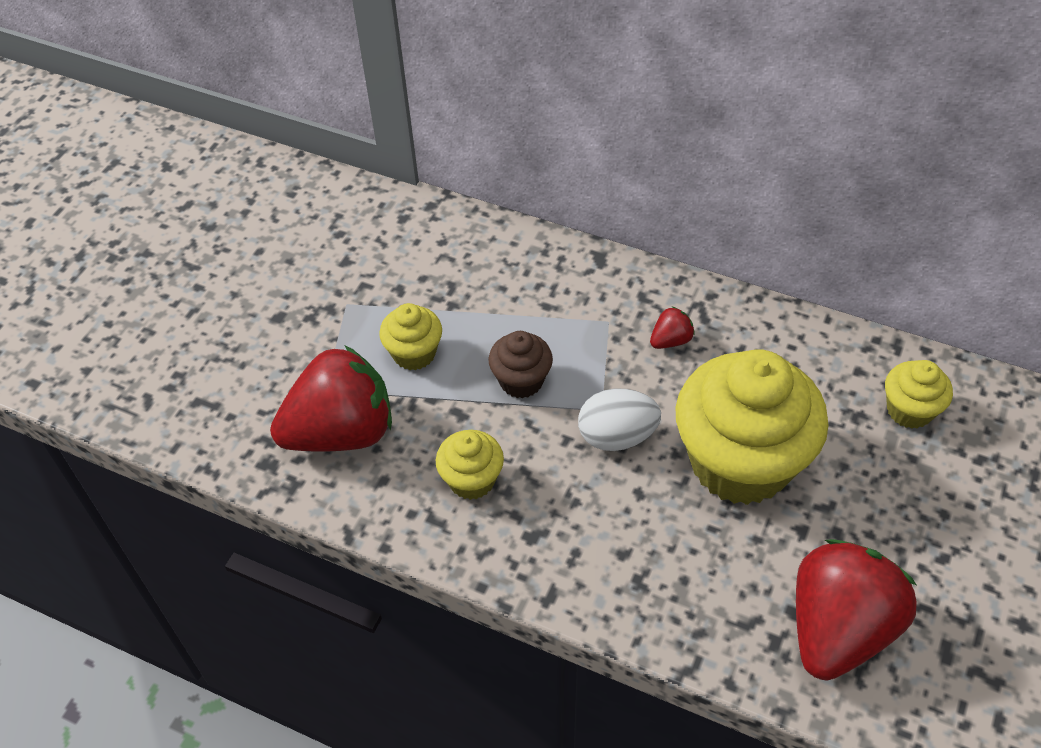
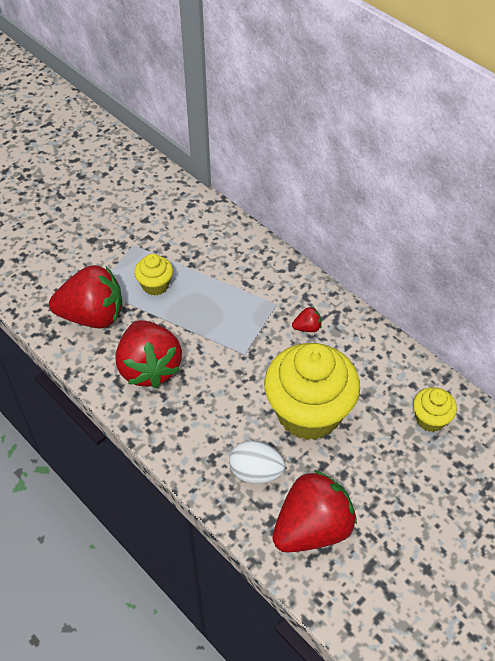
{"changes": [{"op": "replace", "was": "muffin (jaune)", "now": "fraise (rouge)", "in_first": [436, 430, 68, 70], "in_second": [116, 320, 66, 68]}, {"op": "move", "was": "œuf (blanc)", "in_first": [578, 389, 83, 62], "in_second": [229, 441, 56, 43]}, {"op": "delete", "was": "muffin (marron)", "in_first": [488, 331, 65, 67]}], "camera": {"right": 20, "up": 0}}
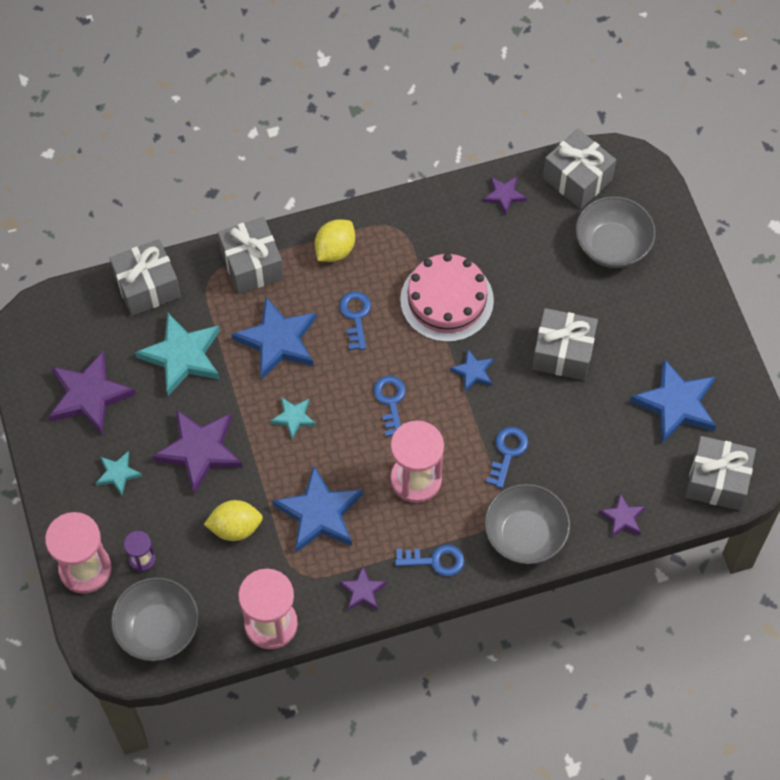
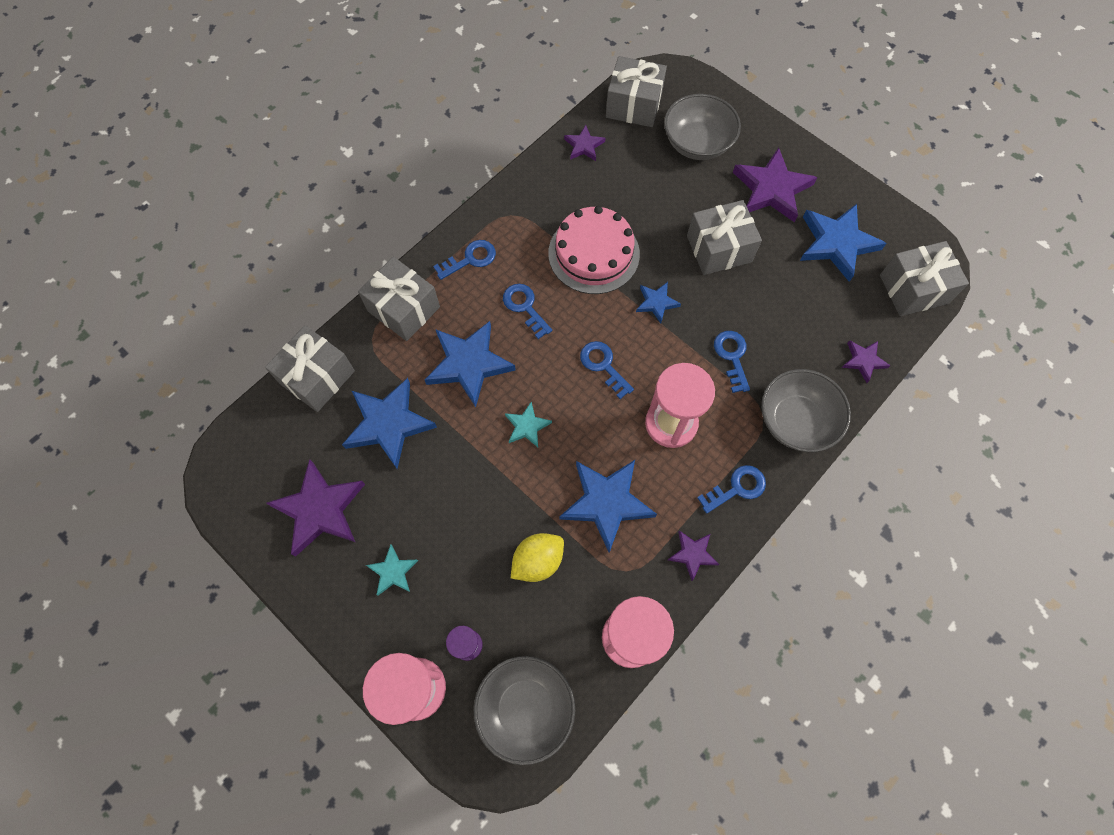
{"changes": [{"op": "recolor", "was": "étoile (turquoise)", "now": "étoile (bleu)", "in_first": [135, 313, 85, 83], "in_second": [342, 378, 95, 91]}, {"op": "replace", "was": "citron (jaune)", "now": "clé (bleu)", "in_first": [315, 220, 40, 42], "in_second": [433, 240, 63, 40]}, {"op": "move", "was": "étoile (violet)", "in_first": [152, 409, 91, 85], "in_second": [733, 147, 85, 75]}], "camera": {"right": -30, "up": 5}}
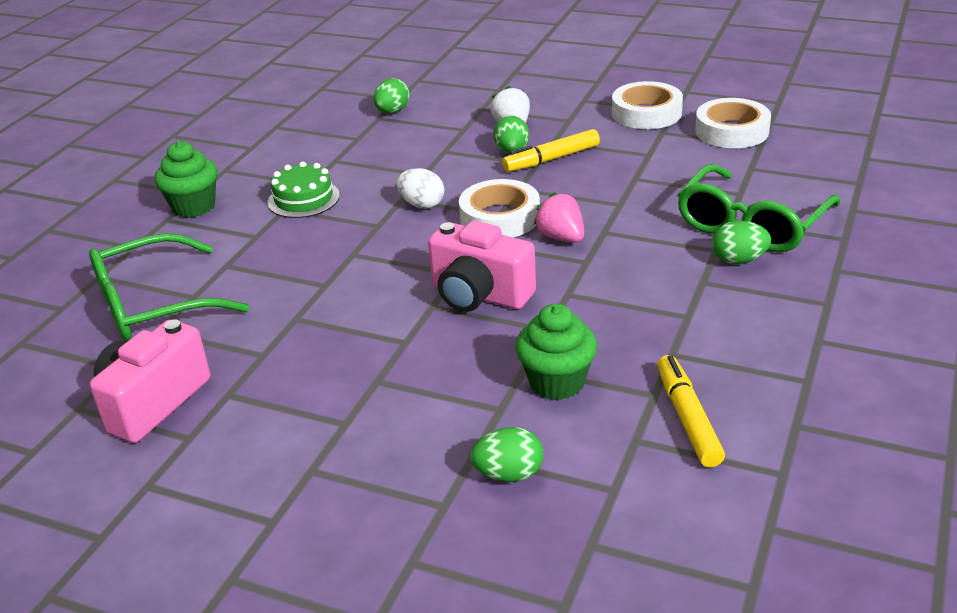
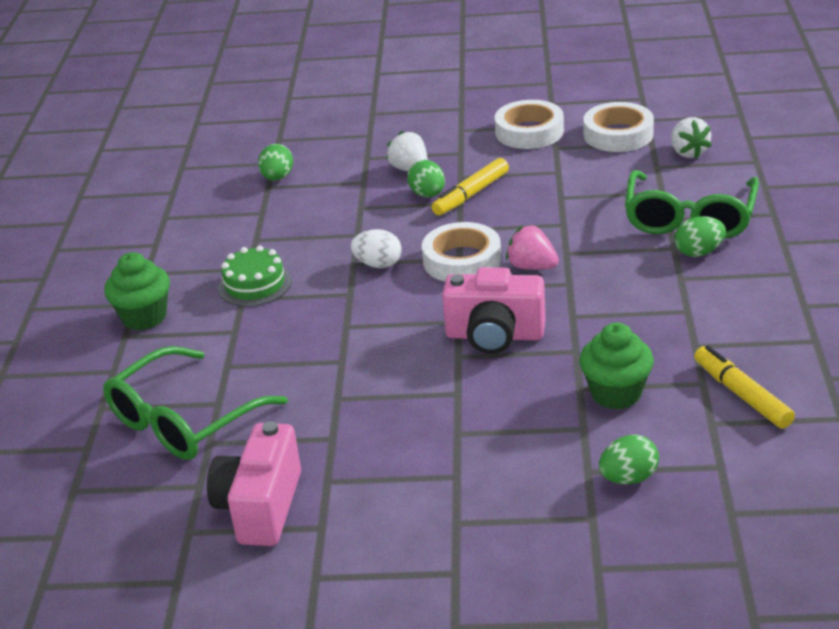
{"changes": [{"op": "insert", "now": "fraise (blanc)", "in_second": [671, 117, 41, 42]}], "camera": {"right": -20, "up": 0}}
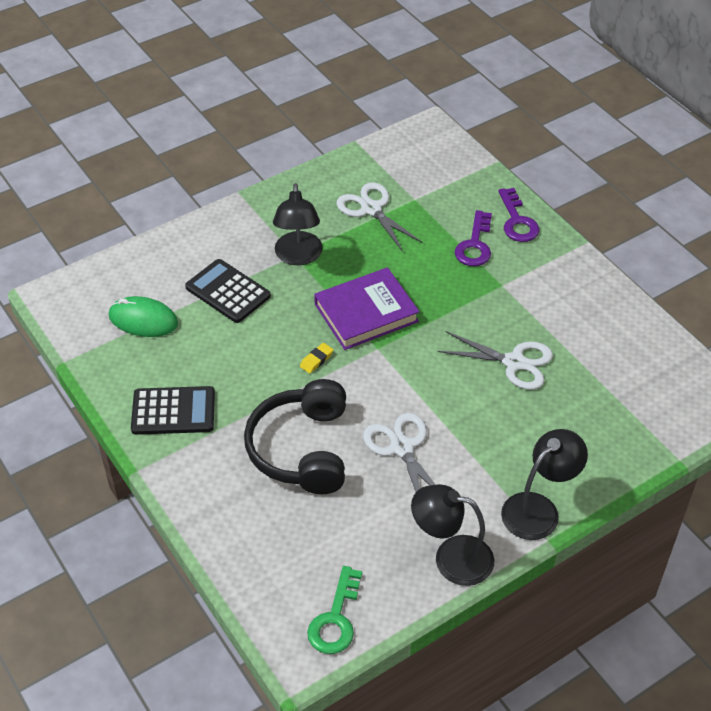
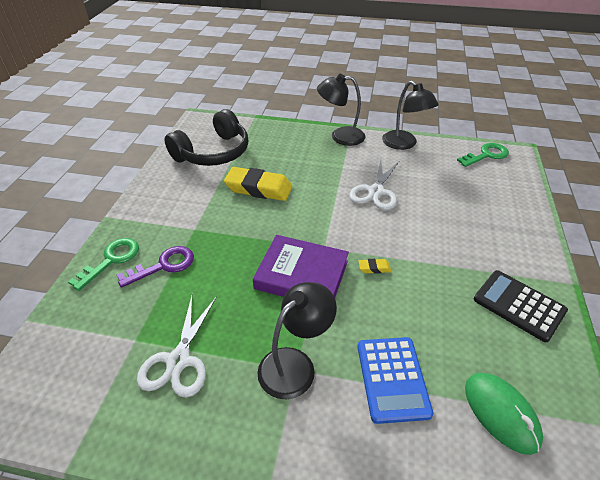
{"changes": [{"op": "recolor", "was": "clé (violet)", "now": "clé (vert)", "in_first": [498, 188, 41, 54], "in_second": [68, 238, 71, 53]}, {"op": "move", "was": "casque audio (noir)", "in_first": [244, 379, 102, 115], "in_second": [164, 109, 84, 57]}, {"op": "replace", "was": "ciseaux (blanc)", "now": "gomme (jaune)", "in_first": [437, 331, 116, 59], "in_second": [224, 167, 68, 34]}, {"op": "recolor", "was": "calculatrice (noir)", "now": "calculatrice (bleu)", "in_first": [185, 259, 86, 64], "in_second": [357, 337, 77, 87]}], "camera": {"right": -135, "up": -5}}
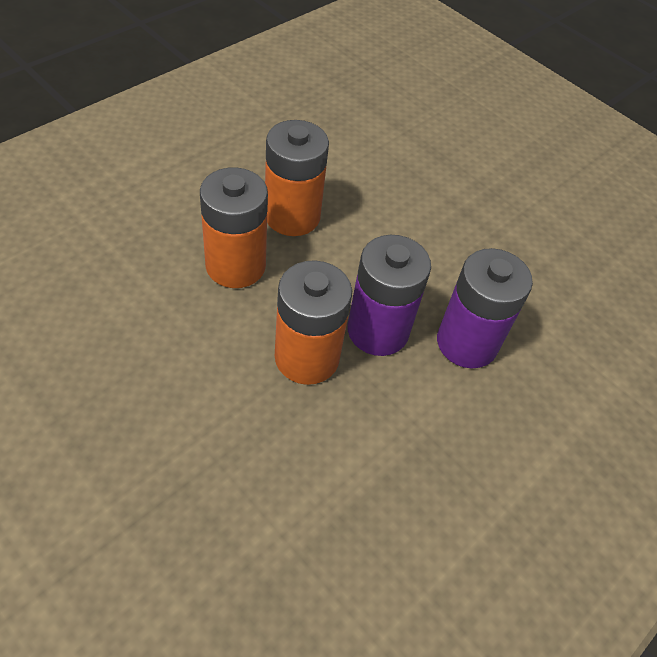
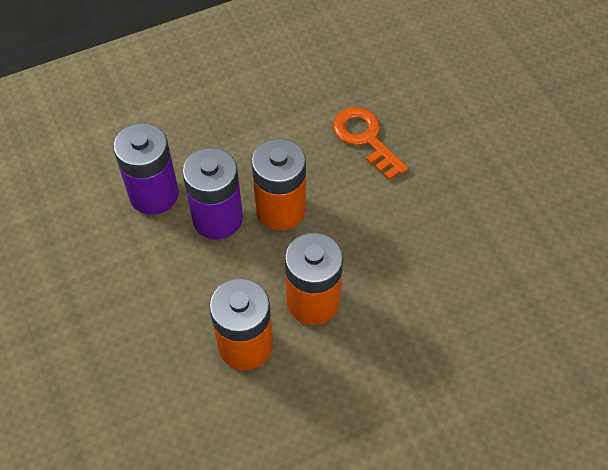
{"changes": [{"op": "insert", "now": "clé (orange)", "in_second": [333, 107, 75, 73]}], "camera": {"right": -155, "up": 5}}
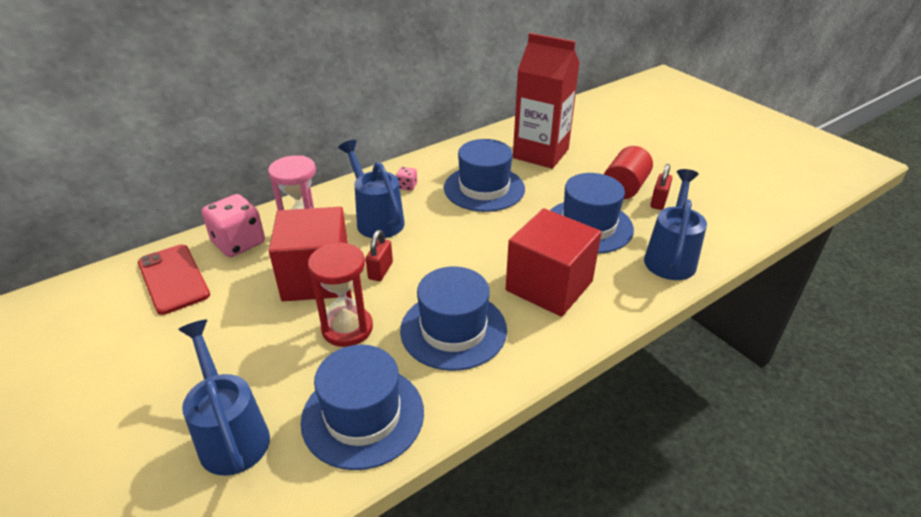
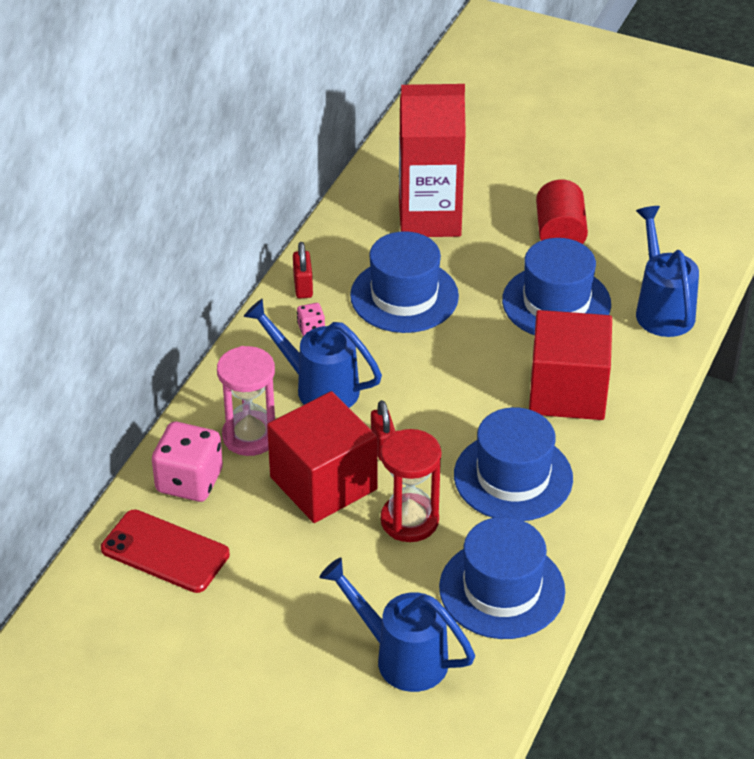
{"changes": [{"op": "move", "was": "cadenas (rouge)", "in_first": [650, 164, 22, 46], "in_second": [293, 242, 20, 56]}], "camera": {"right": -30, "up": 5}}
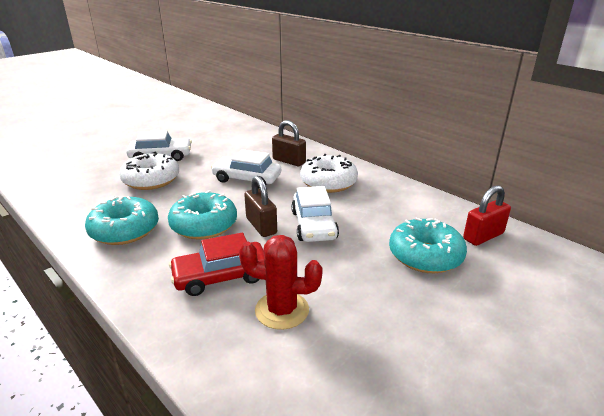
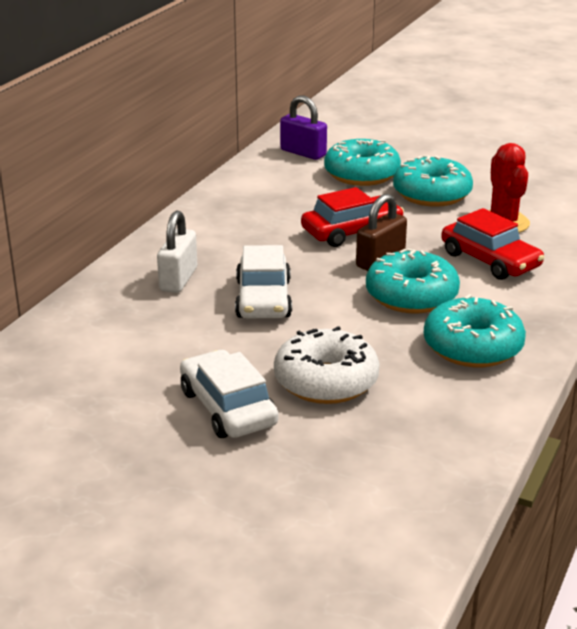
{"changes": [{"op": "recolor", "was": "cadenas (marron)", "now": "cadenas (blanc)", "in_first": [272, 120, 34, 46], "in_second": [157, 210, 40, 83]}, {"op": "recolor", "was": "cadenas (rouge)", "now": "cadenas (violet)", "in_first": [463, 185, 48, 61], "in_second": [280, 96, 47, 64]}, {"op": "recolor", "was": "voiture (blanc)", "now": "voiture (rouge)", "in_first": [291, 186, 48, 56], "in_second": [301, 187, 103, 60]}, {"op": "insert", "now": "beignet (turquoise)", "in_second": [393, 155, 80, 52]}, {"op": "delete", "was": "beignet (blanc)", "in_first": [300, 154, 58, 39]}], "camera": {"right": -110, "up": 0}}
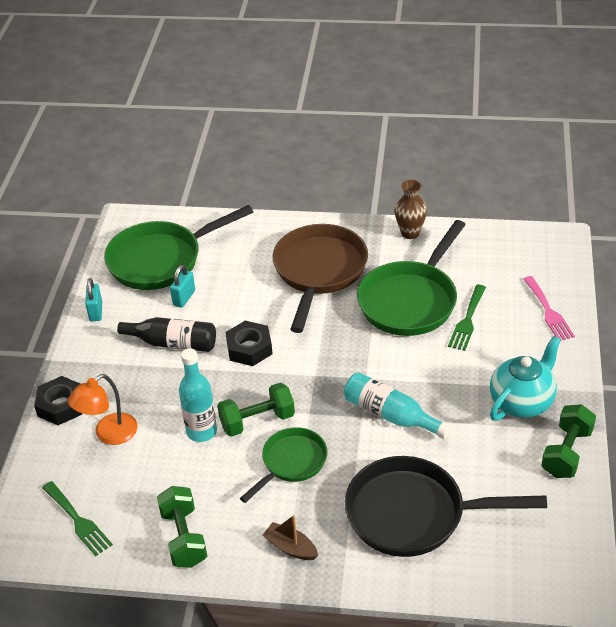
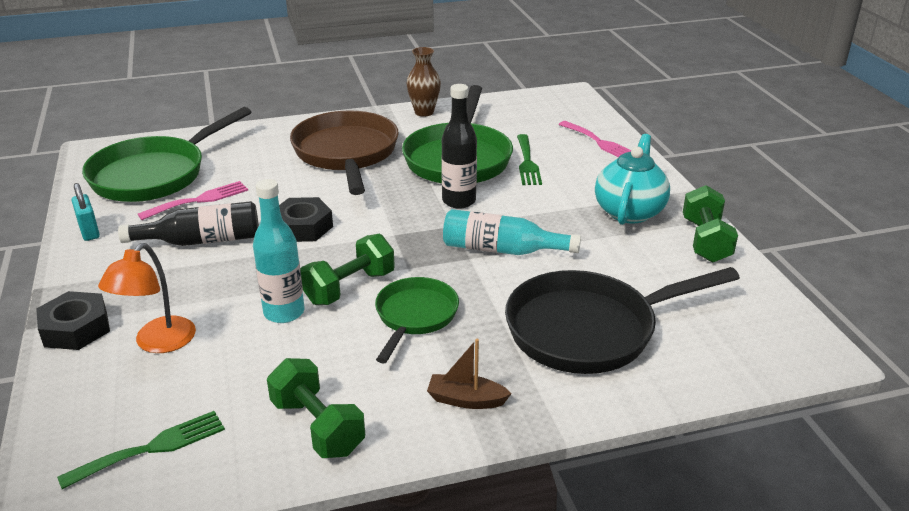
{"changes": [{"op": "rotate", "was": "fourchette (vert)", "in_first": [42, 481, 71, 75], "in_second": [57, 411, 168, 78], "clockwise": -60}, {"op": "replace", "was": "cadenas (turquoise)", "now": "fourchette (rose)", "in_first": [170, 265, 25, 43], "in_second": [138, 181, 110, 39]}, {"op": "insert", "now": "bouteille (noir)", "in_second": [441, 84, 36, 125]}], "camera": {"right": -25, "up": -10}}
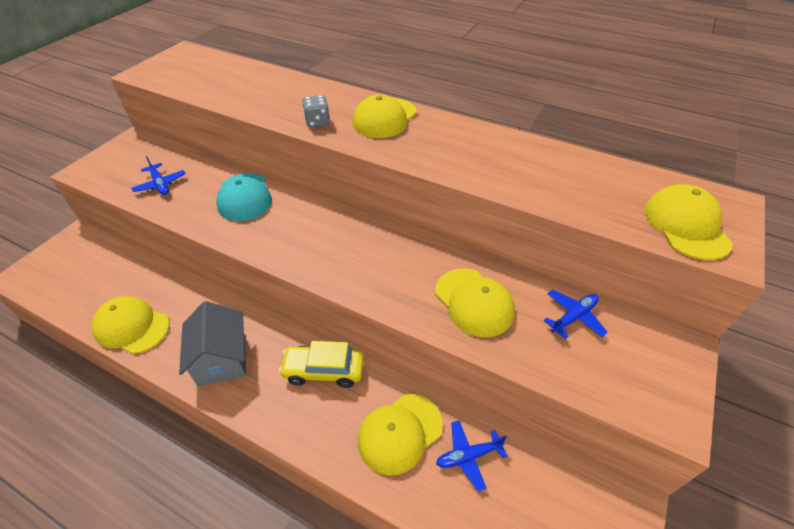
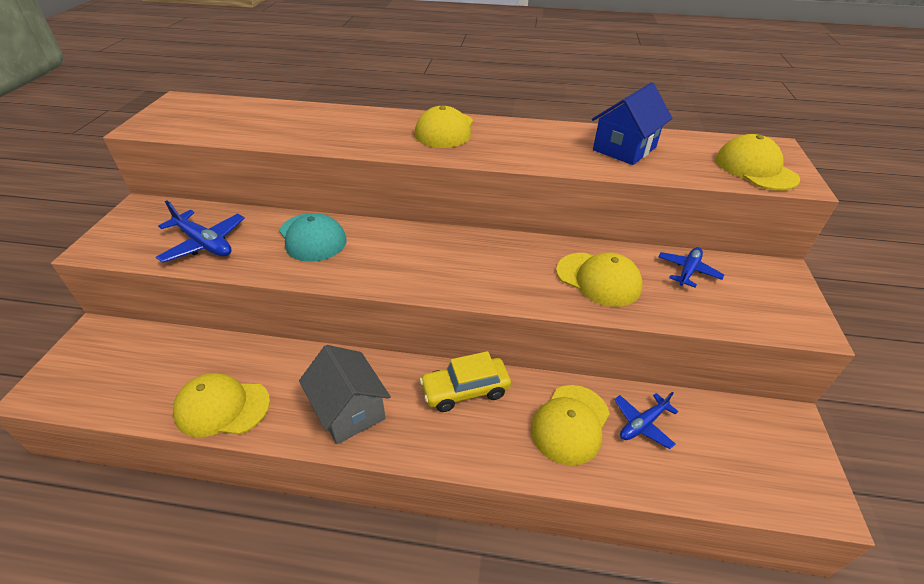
{"changes": [{"op": "resize", "was": "avion (bleu)", "in_first": [131, 156, 55, 39], "in_second": [156, 200, 89, 63], "ratio": 1.5}, {"op": "insert", "now": "maison (bleu)", "in_second": [592, 82, 80, 83]}, {"op": "delete", "was": "dé (gris)", "in_first": [302, 95, 28, 33]}], "camera": {"right": -20, "up": -5}}
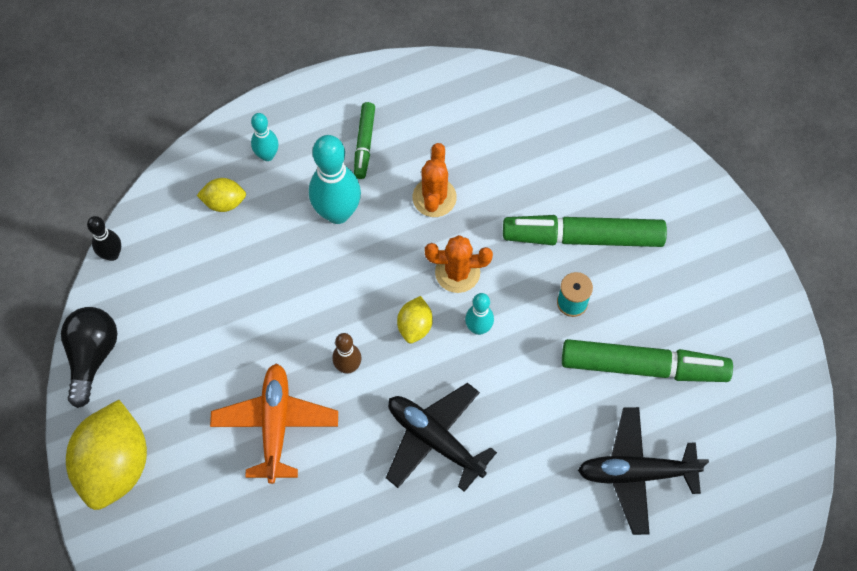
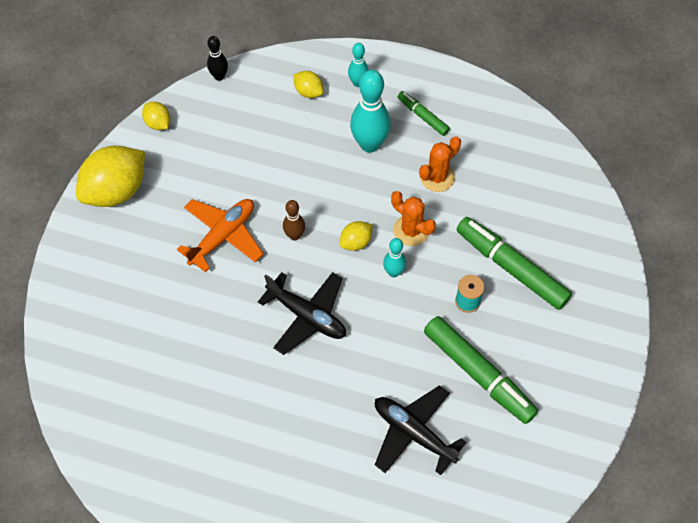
{"changes": [{"op": "replace", "was": "ampoule (noir)", "now": "citron (jaune)", "in_first": [61, 307, 56, 101], "in_second": [142, 102, 28, 28]}, {"op": "rotate", "was": "avion (noir)", "in_first": [386, 383, 111, 109], "in_second": [258, 272, 88, 83], "clockwise": 135}, {"op": "rotate", "was": "feutre (vert)", "in_first": [354, 102, 21, 77], "in_second": [398, 91, 52, 45], "clockwise": 90}], "camera": {"right": 40, "up": -5}}
